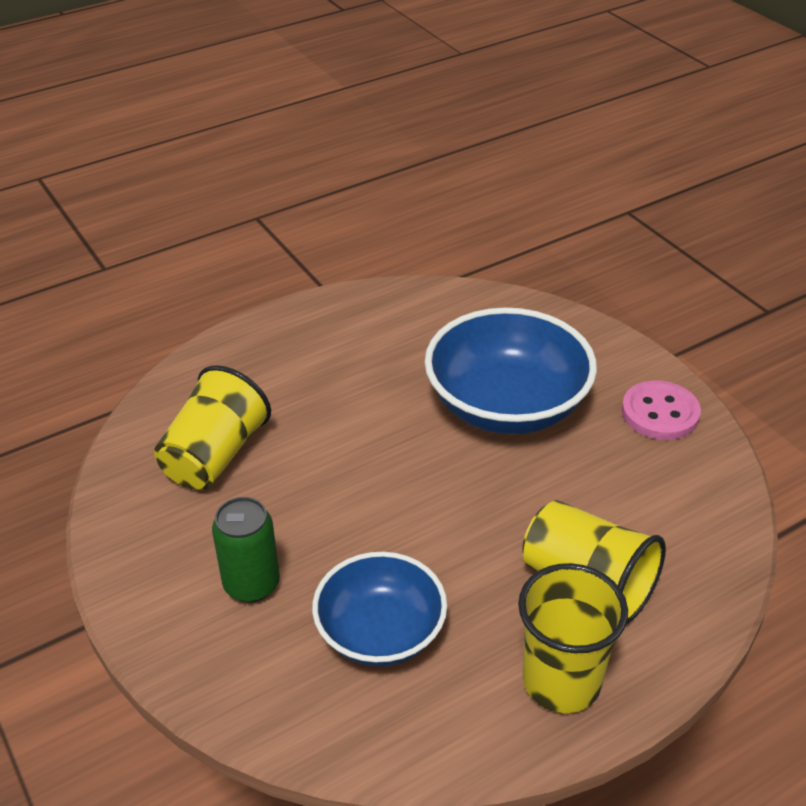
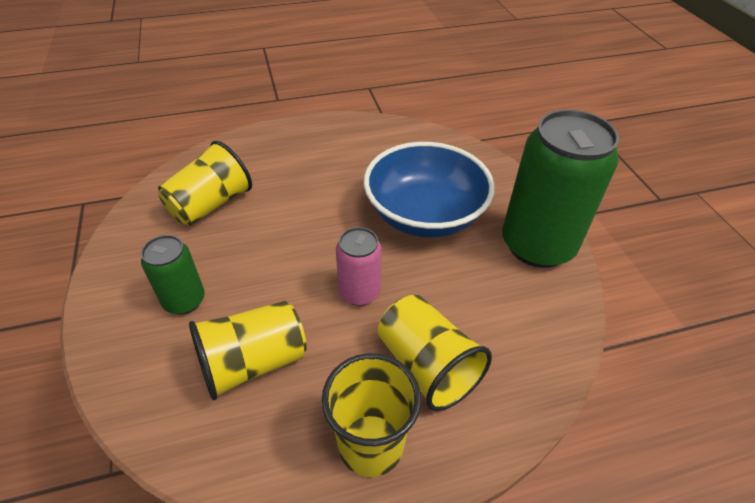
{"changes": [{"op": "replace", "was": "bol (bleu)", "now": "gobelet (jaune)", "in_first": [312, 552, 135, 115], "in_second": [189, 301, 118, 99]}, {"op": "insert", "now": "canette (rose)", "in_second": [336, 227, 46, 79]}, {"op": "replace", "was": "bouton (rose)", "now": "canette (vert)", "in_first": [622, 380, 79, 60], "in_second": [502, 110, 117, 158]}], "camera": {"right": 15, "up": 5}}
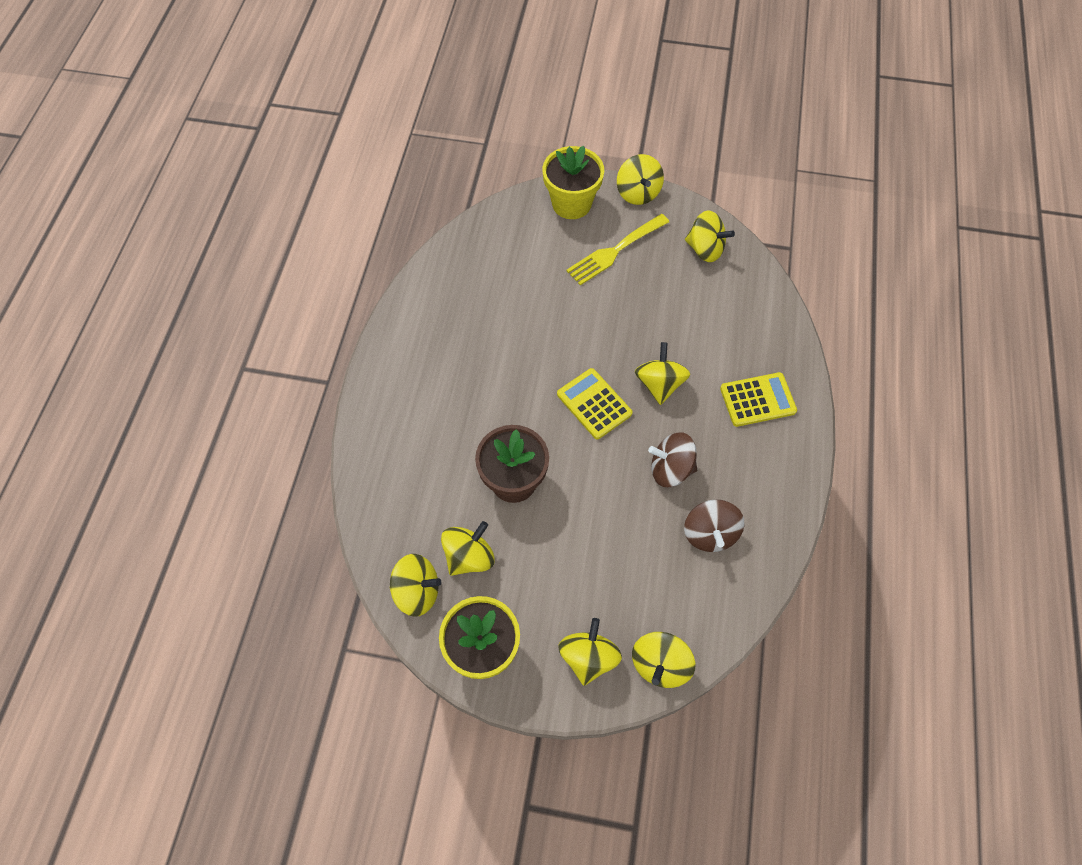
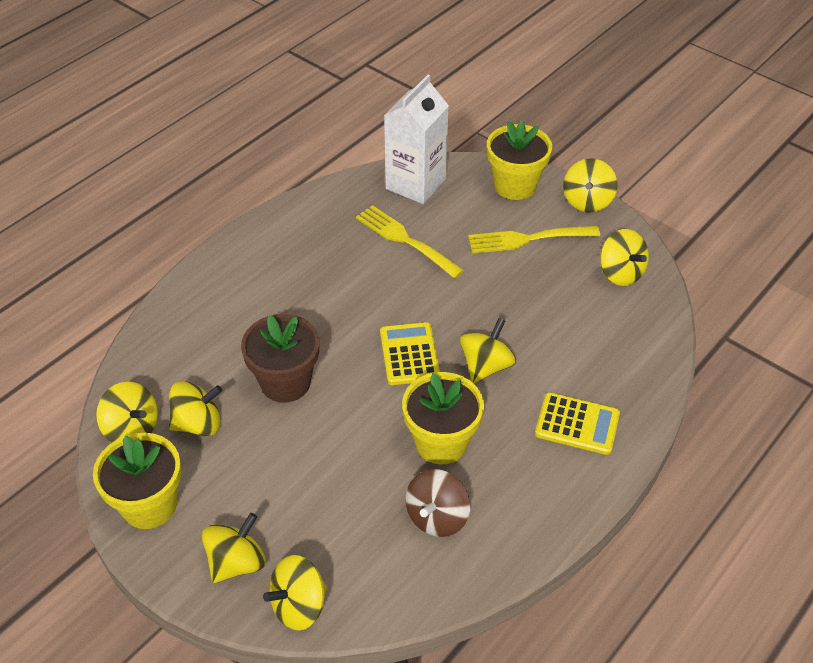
{"changes": [{"op": "insert", "now": "fourchette (jaune)", "in_second": [356, 205, 108, 73]}, {"op": "insert", "now": "brique de lait (blanc)", "in_second": [384, 75, 65, 129]}, {"op": "replace", "was": "toupie (marron)", "now": "pot de fleurs (jaune)", "in_first": [648, 432, 49, 55], "in_second": [402, 372, 82, 92]}], "camera": {"right": 30, "up": -15}}
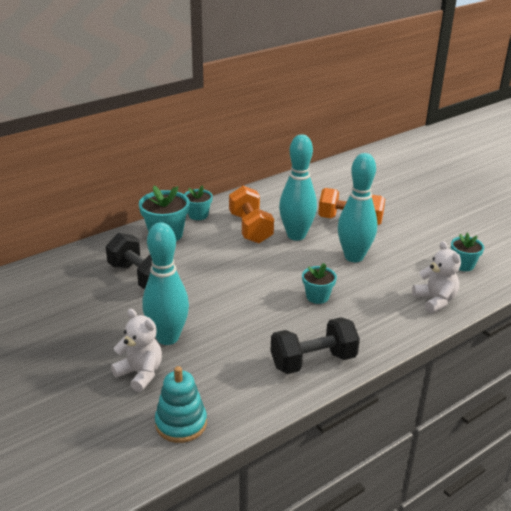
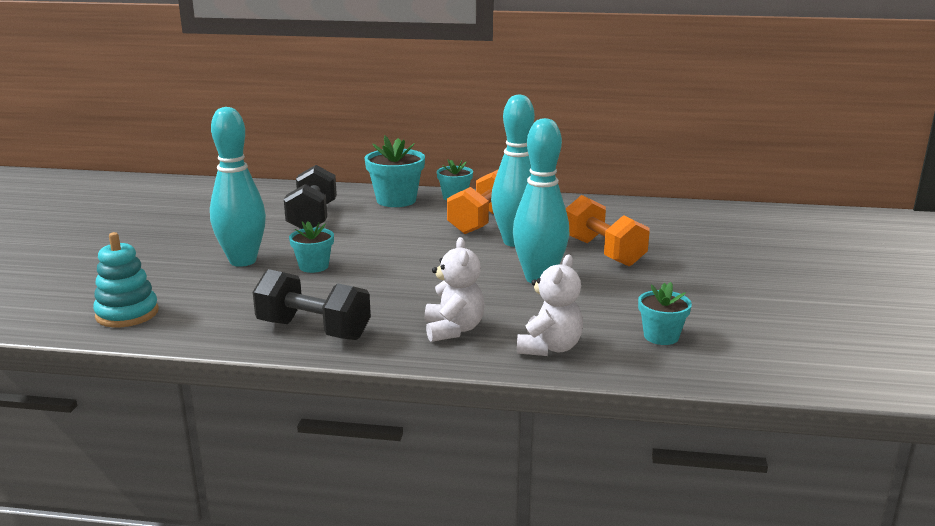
{"changes": [{"op": "move", "was": "pot de fleurs (turquoise)", "in_first": [302, 263, 35, 41], "in_second": [289, 221, 45, 52]}, {"op": "move", "was": "ours en peluche (blanc)", "in_first": [111, 309, 51, 83], "in_second": [425, 237, 59, 105]}], "camera": {"right": 45, "up": -10}}
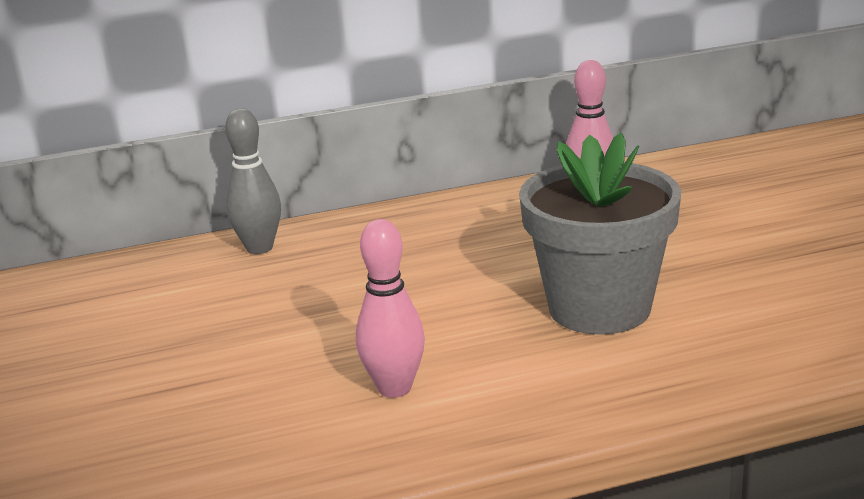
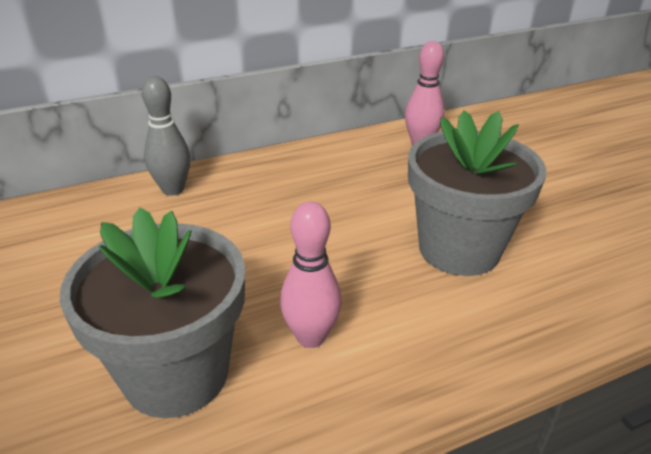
{"changes": [{"op": "insert", "now": "pot de fleurs (gris)", "in_second": [60, 207, 185, 211]}], "camera": {"right": -10, "up": 10}}
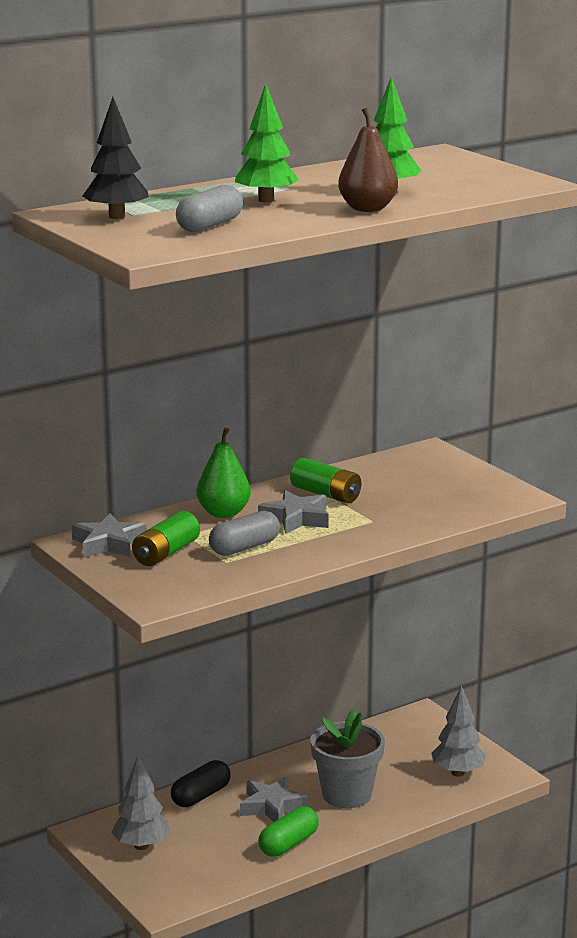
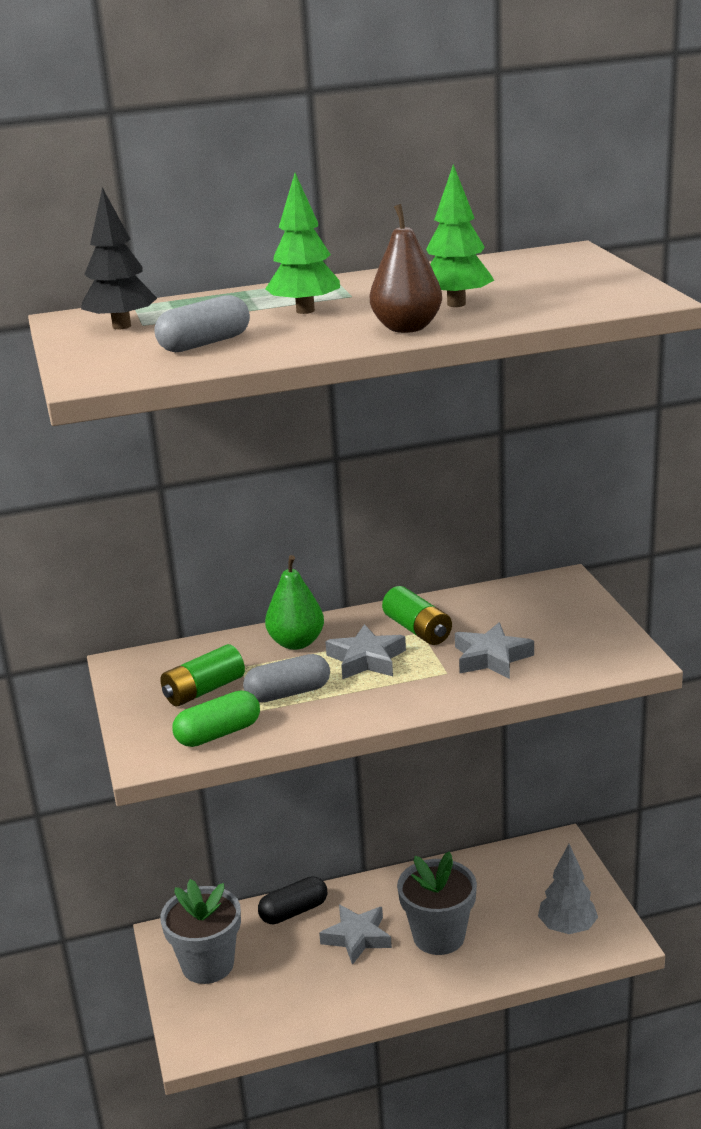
{"changes": [{"op": "replace", "was": "arbre (gris)", "now": "pot de fleurs (gris)", "in_first": [111, 754, 59, 96], "in_second": [160, 879, 81, 105]}, {"op": "move", "was": "gélule (vert)", "in_first": [258, 806, 61, 51], "in_second": [172, 690, 88, 57]}, {"op": "move", "was": "étoile (gris)", "in_first": [72, 513, 75, 45], "in_second": [455, 622, 79, 57]}], "camera": {"right": 20, "up": 5}}
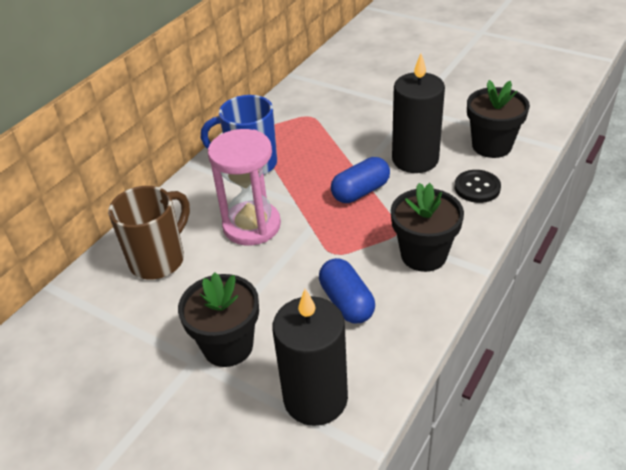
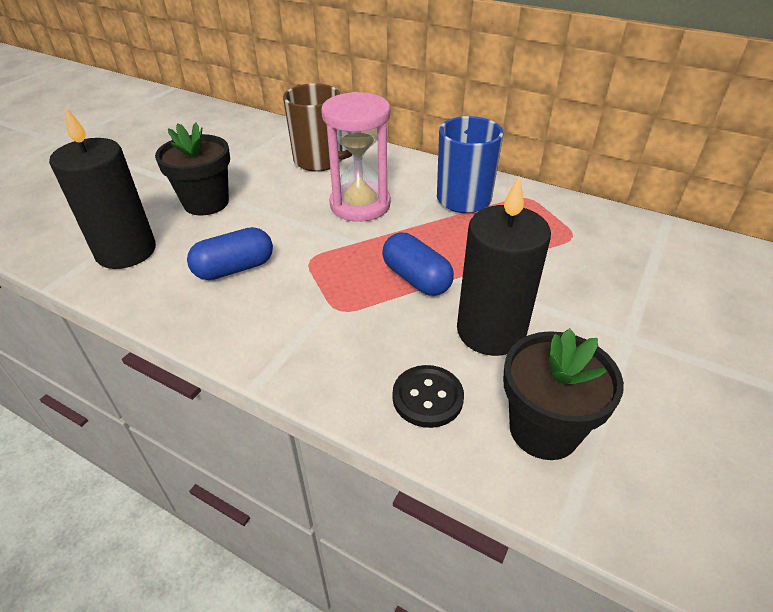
{"changes": [{"op": "delete", "was": "pot de fleurs (noir)", "in_first": [391, 183, 73, 89]}], "camera": {"right": 85, "up": 0}}
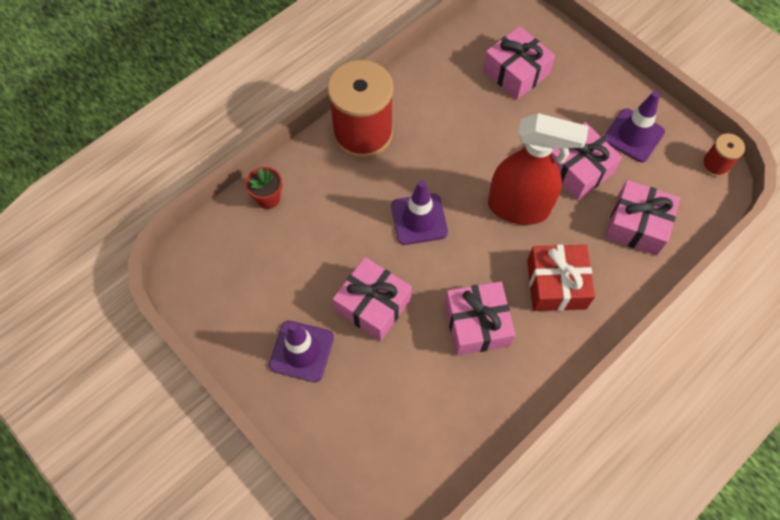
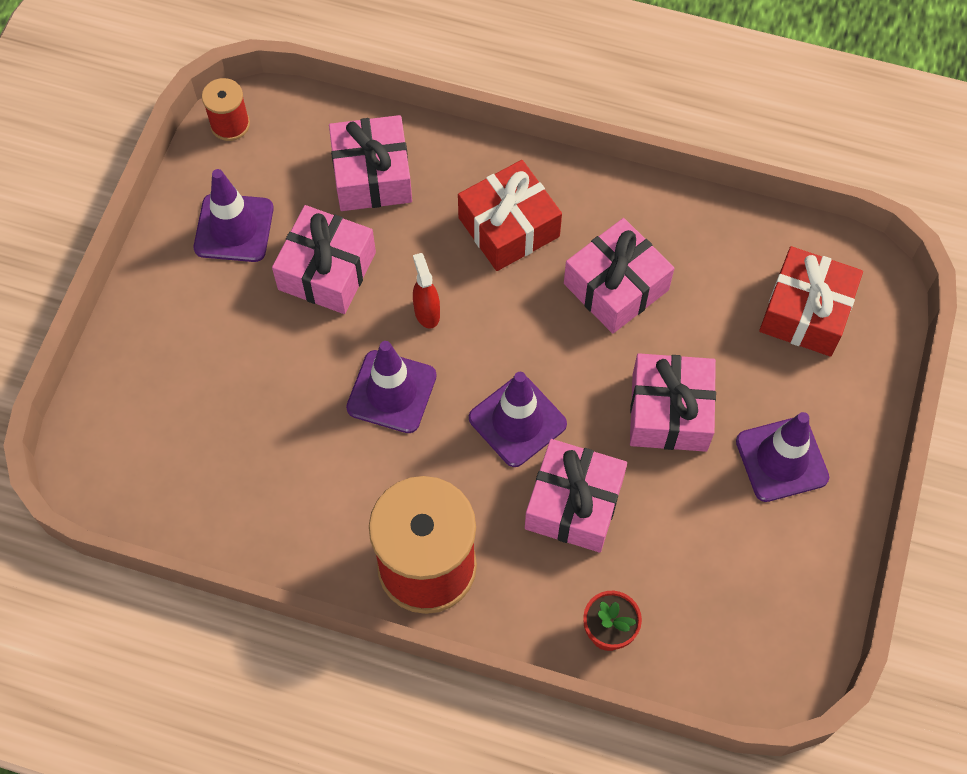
{"changes": [{"op": "insert", "now": "cône de chantier (violet)", "in_second": [346, 341, 91, 92]}, {"op": "resize", "was": "vaporisateur (rouge)", "in_first": [488, 113, 101, 112], "in_second": [413, 253, 27, 76], "ratio": 0.41}, {"op": "move", "was": "cadeau (rose)", "in_first": [483, 26, 72, 74], "in_second": [525, 439, 102, 114]}, {"op": "insert", "now": "cadeau (rouge)", "in_second": [759, 246, 104, 111]}], "camera": {"right": -120, "up": 0}}
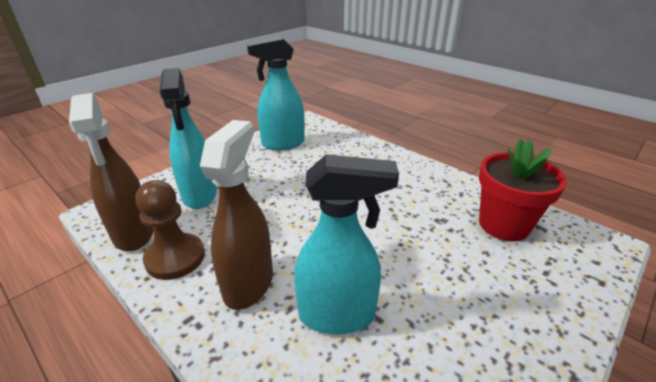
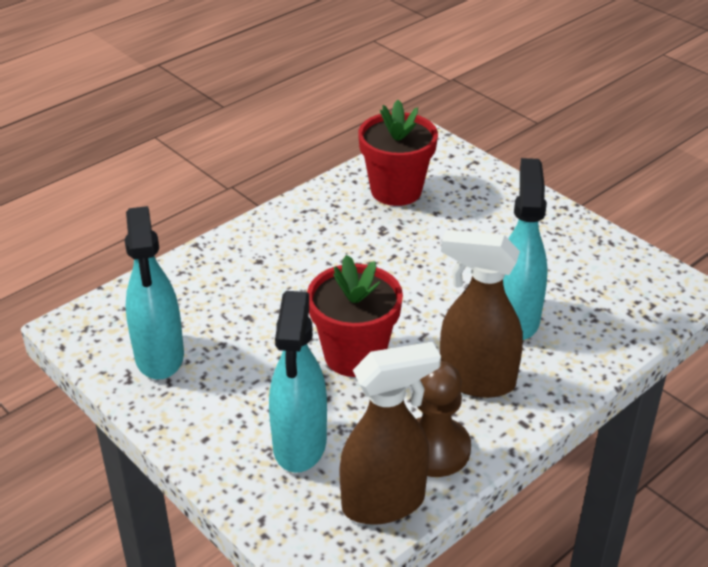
{"changes": [{"op": "rotate", "was": "vaporisateur (turquoise)", "in_first": [160, 68, 57, 141], "in_second": [269, 291, 58, 182], "clockwise": 105}, {"op": "insert", "now": "pot de fleurs (rouge)", "in_second": [307, 255, 96, 122]}], "camera": {"right": -85, "up": 5}}
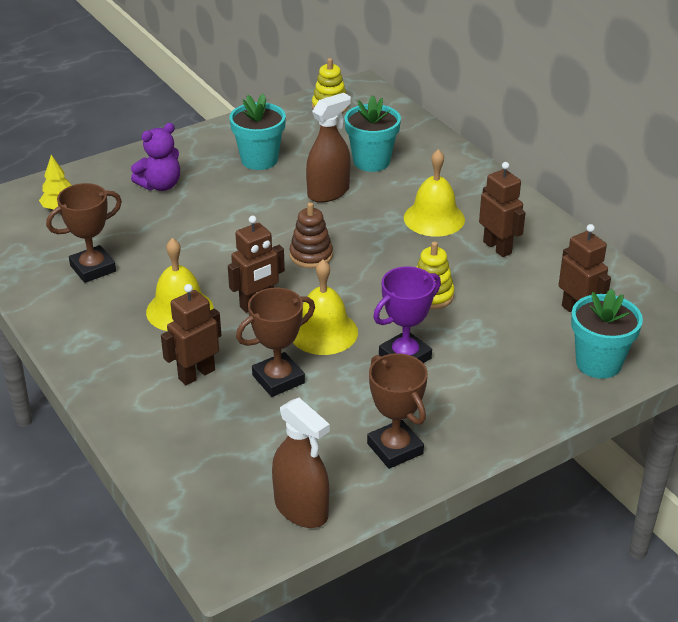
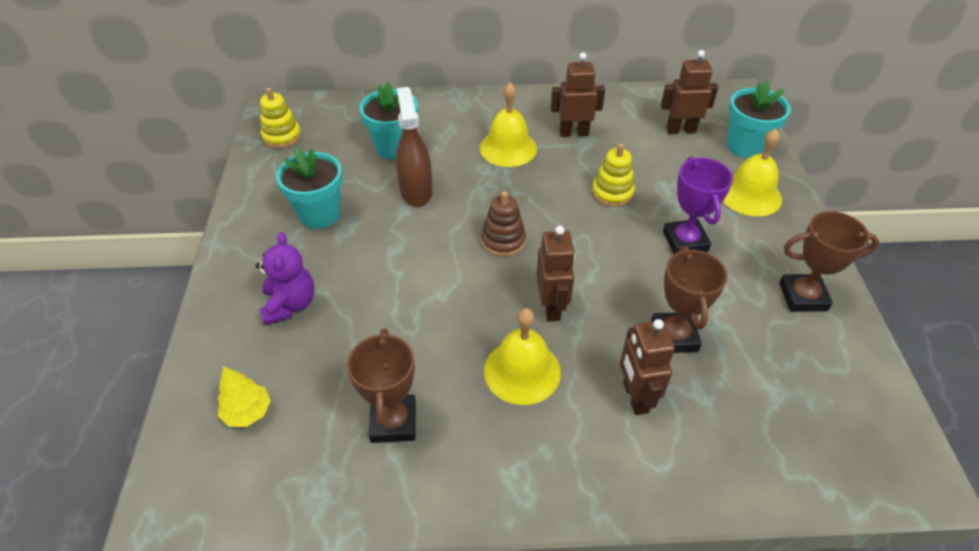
{"changes": [{"op": "move", "was": "cloche (jaune)", "in_first": [293, 260, 65, 95], "in_second": [723, 129, 59, 88]}, {"op": "delete", "was": "vaporisateur (marron)", "in_first": [272, 398, 58, 130]}], "camera": {"right": -60, "up": 10}}
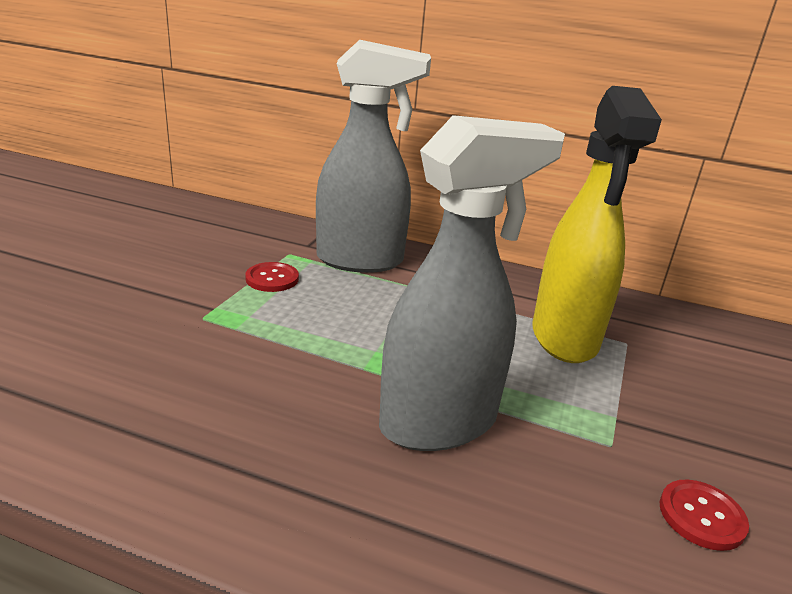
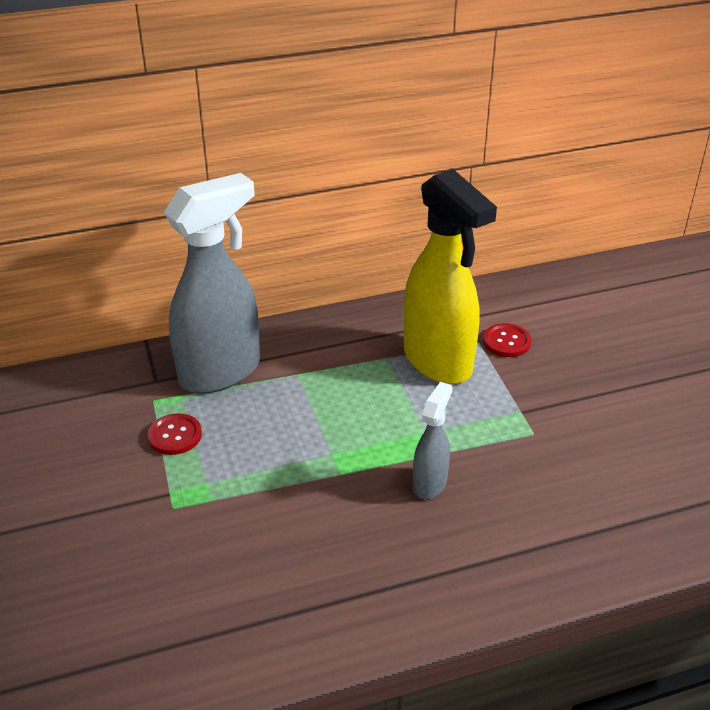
{"changes": [{"op": "resize", "was": "vaporisateur (gris)", "in_first": [379, 115, 186, 336], "in_second": [413, 382, 39, 117], "ratio": 0.49}, {"op": "move", "was": "bouton (rouge)", "in_first": [660, 480, 89, 71], "in_second": [483, 323, 48, 34]}], "camera": {"right": -35, "up": 10}}
